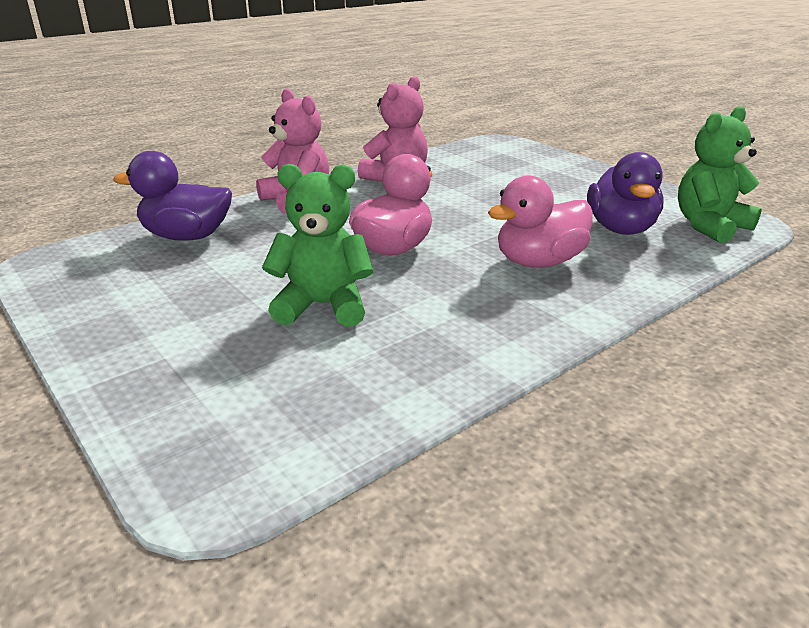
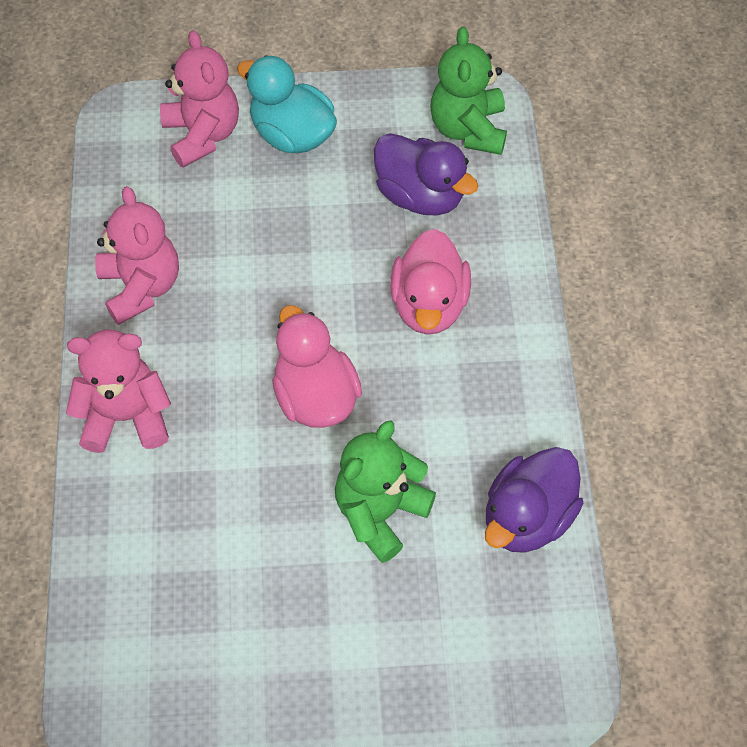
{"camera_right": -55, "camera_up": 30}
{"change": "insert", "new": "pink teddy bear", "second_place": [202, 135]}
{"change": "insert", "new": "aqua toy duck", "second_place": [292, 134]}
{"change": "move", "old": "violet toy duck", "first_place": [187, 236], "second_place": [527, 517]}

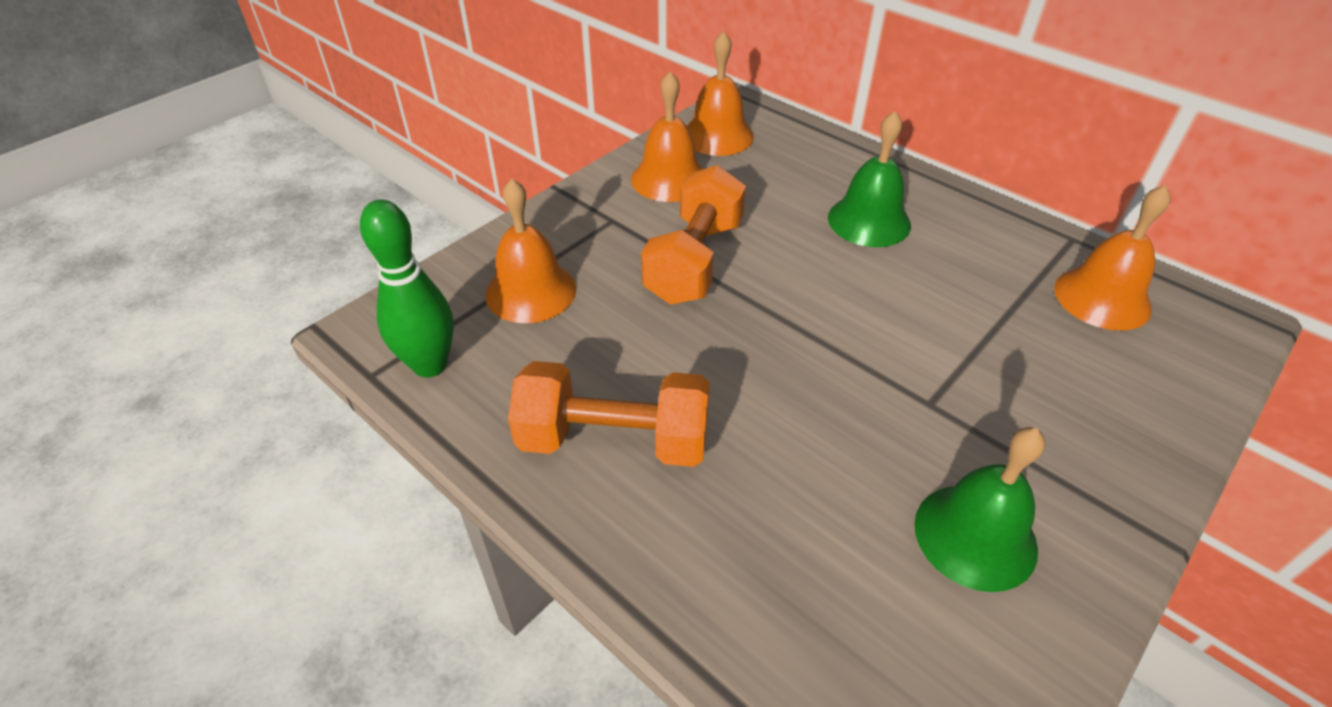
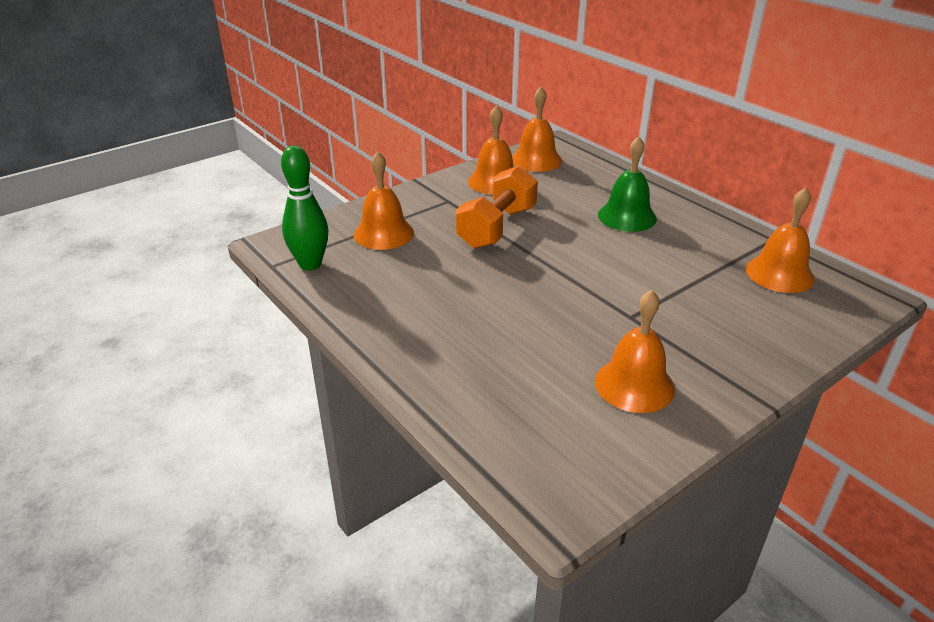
{"camera_right": 10, "camera_up": -10}
{"change": "delete", "old": "orange-coloured dumbbell", "first_place": [614, 440]}
{"change": "recolor", "old": "emerald school bell", "new": "orange-coloured school bell", "first_place": [975, 536], "second_place": [634, 385]}

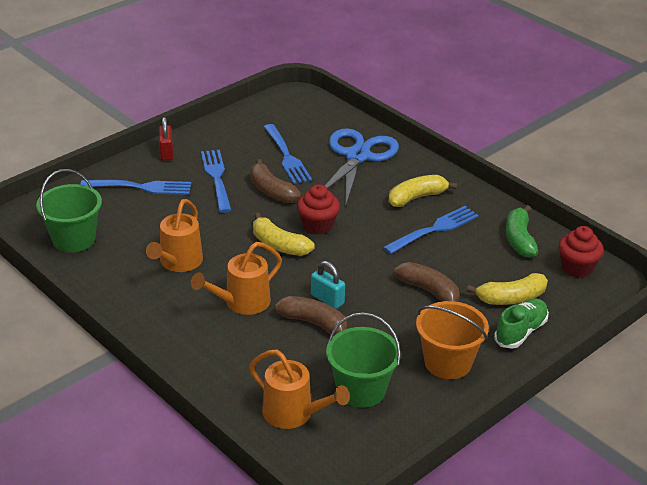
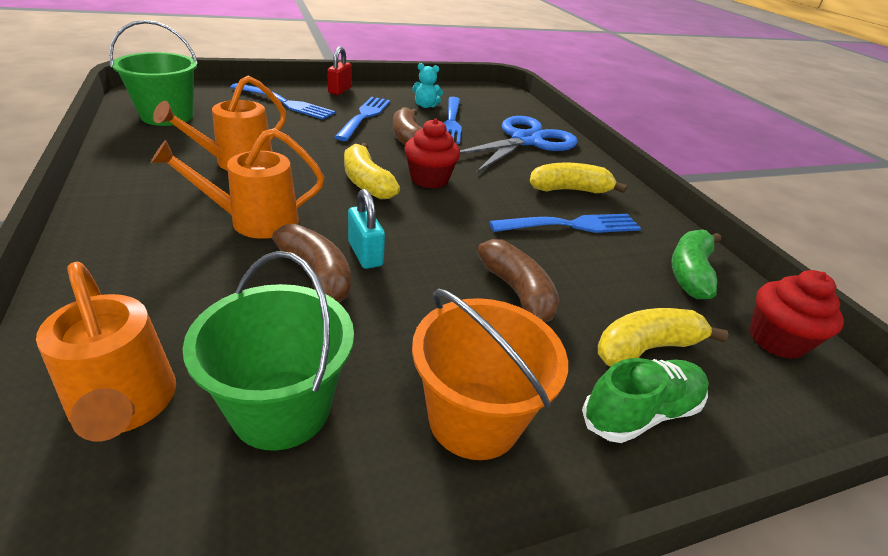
{"camera_right": 20, "camera_up": 0}
{"change": "insert", "new": "aqua teddy bear", "second_place": [425, 106]}
{"change": "rotate", "old": "golden toy banana", "first_place": [511, 298], "second_place": [645, 348], "degrees": 150}

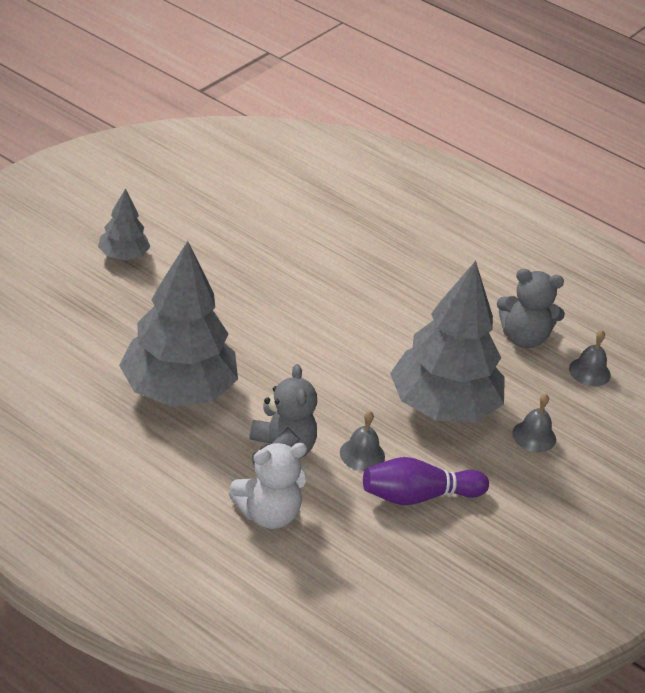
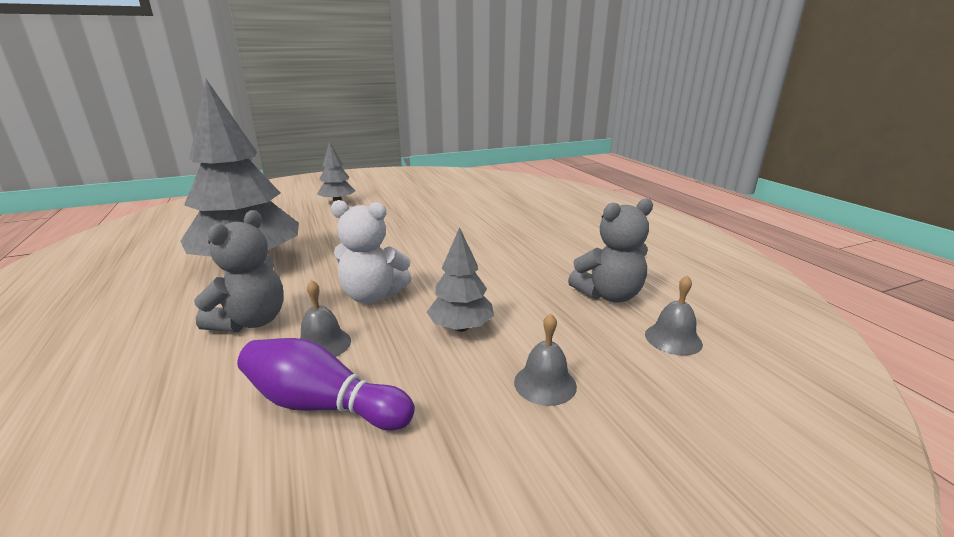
{"camera_right": 35, "camera_up": -15}
{"change": "move", "old": "snow-white teddy bear", "first_place": [268, 514], "second_place": [372, 296]}
{"change": "rotate", "old": "gray teddy bear", "first_place": [524, 338], "second_place": [609, 295], "degrees": -60}
{"change": "resize", "old": "gray toy tree", "first_place": [443, 407], "second_place": [461, 327], "factor": 0.48}

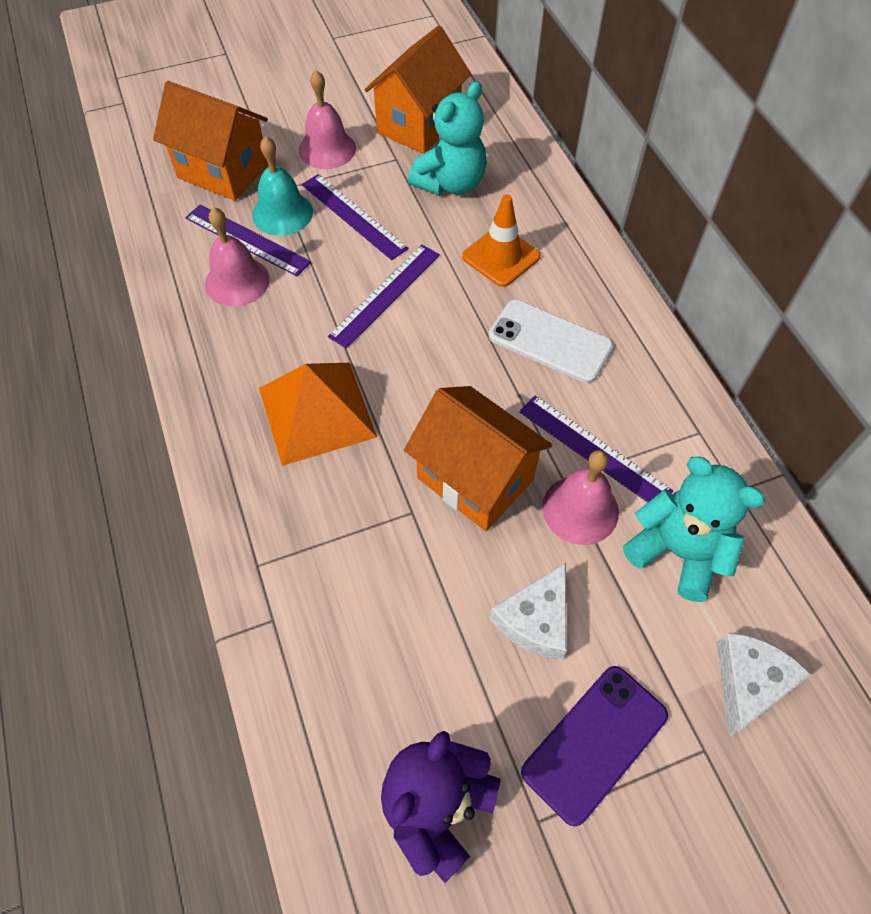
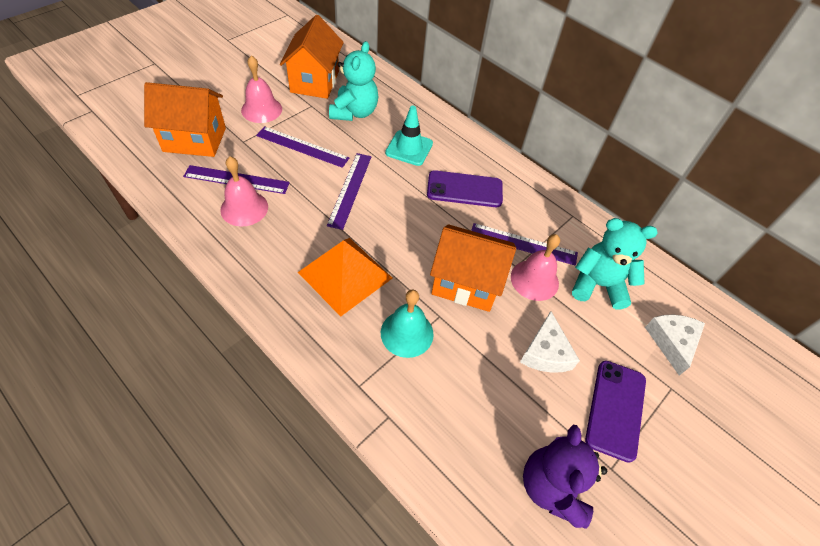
{"camera_right": -30, "camera_up": -5}
{"change": "move", "old": "aqua school bell", "first_place": [282, 213], "second_place": [407, 333]}
{"change": "recolor", "old": "orange-coloured safety cone", "new": "aqua safety cone", "first_place": [501, 257], "second_place": [409, 148]}
{"change": "recolor", "old": "snow-white phone", "new": "violet phone", "first_place": [549, 341], "second_place": [464, 189]}

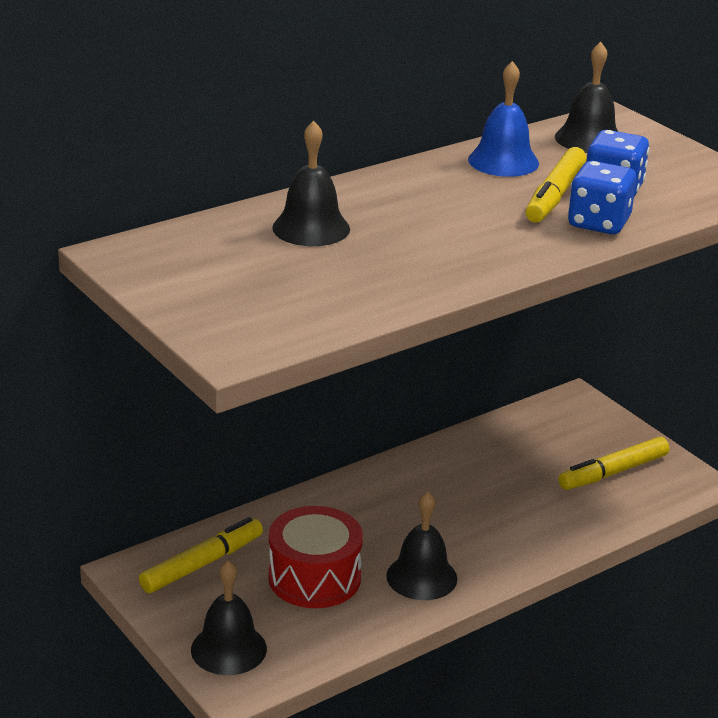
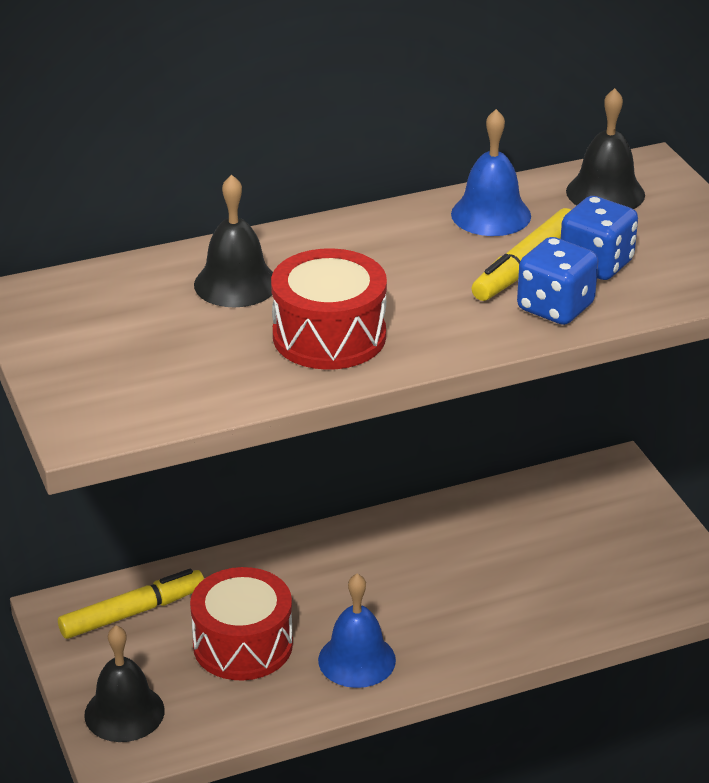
{"camera_right": 15, "camera_up": 5}
{"change": "delete", "old": "golden marker pen", "first_place": [613, 472]}
{"change": "insert", "new": "crimson toy drum", "second_place": [329, 336]}
{"change": "recolor", "old": "ebony school bell", "new": "royal blue school bell", "first_place": [421, 577], "second_place": [357, 660]}

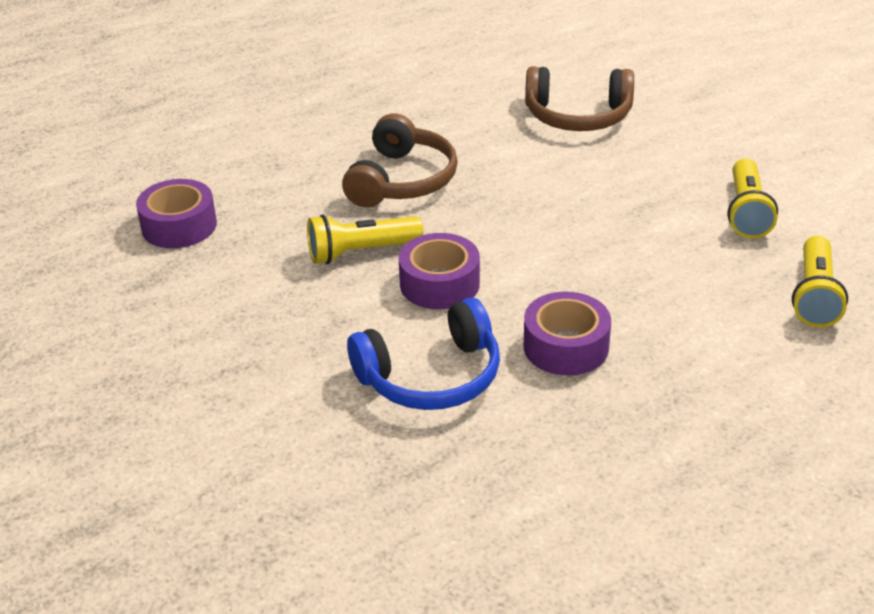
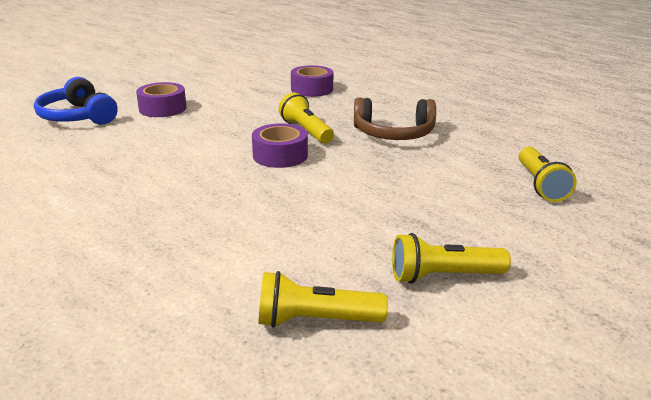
{"camera_right": 75, "camera_up": -10}
{"change": "move", "old": "royal blue over-ear headphones", "first_place": [431, 376], "second_place": [78, 116]}
{"change": "move", "old": "violet tape", "first_place": [566, 346], "second_place": [162, 108]}
{"change": "replace", "old": "russet over-ear headphones", "new": "golden pocket torch", "first_place": [578, 116], "second_place": [540, 185]}

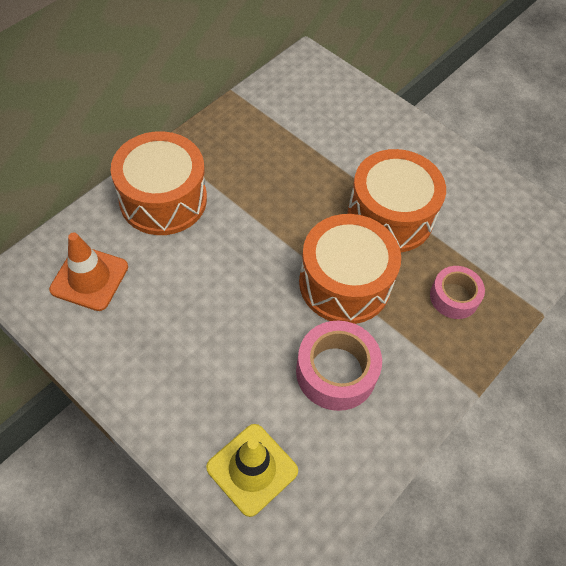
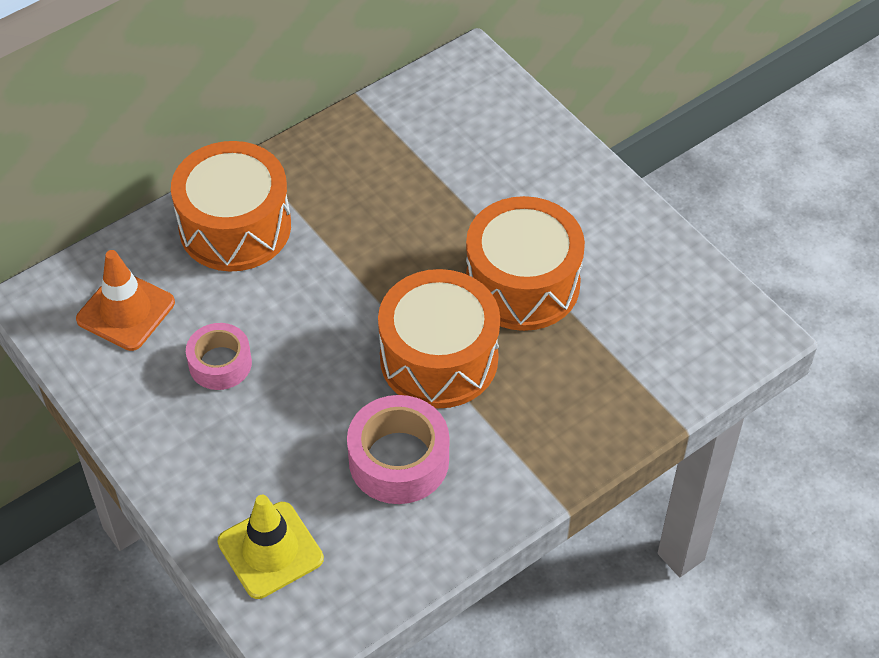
{"camera_right": 15, "camera_up": -5}
{"change": "move", "old": "pink tape", "first_place": [454, 297], "second_place": [220, 363]}

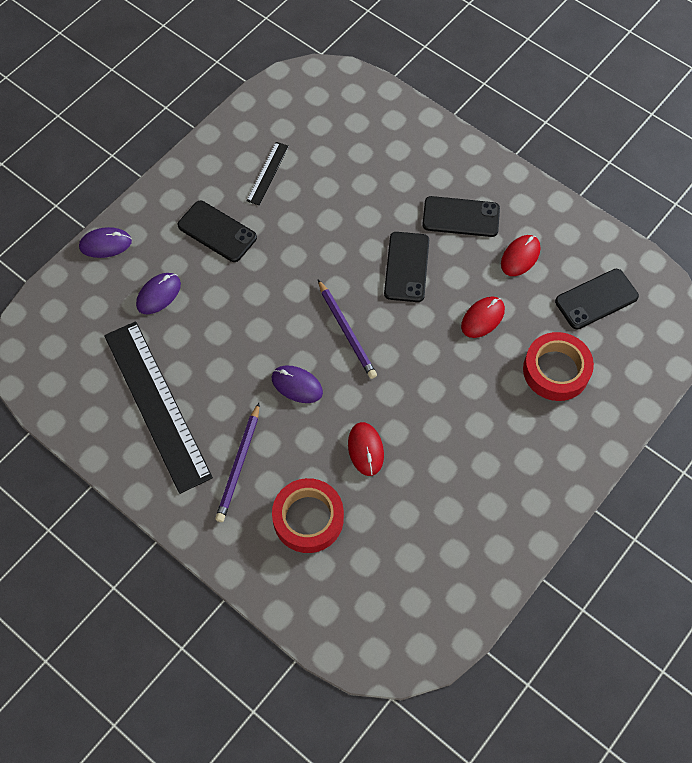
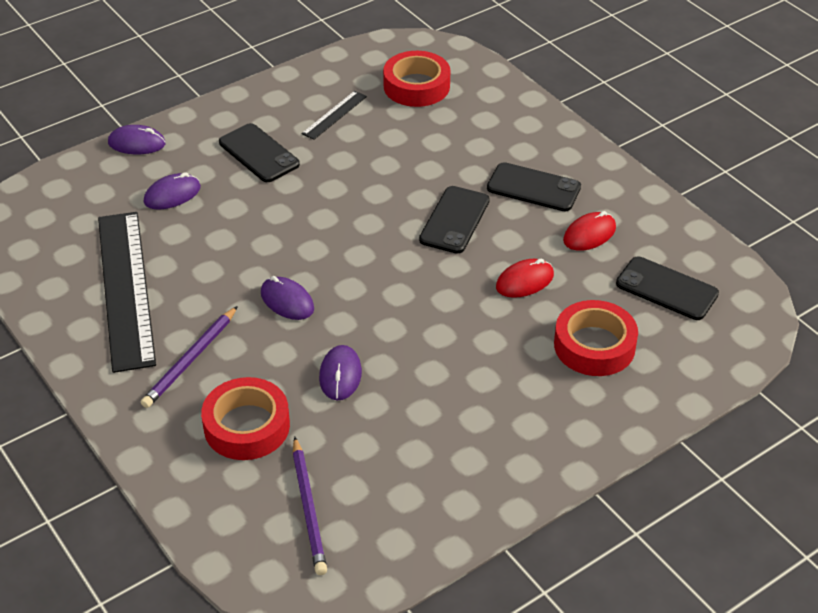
{"camera_right": 15, "camera_up": -20}
{"change": "insert", "new": "crimson tape", "second_place": [416, 86]}
{"change": "move", "old": "violet wooden pencil", "first_place": [347, 331], "second_place": [309, 508]}
{"change": "recolor", "old": "crimson mouse", "new": "violet mouse", "first_place": [365, 449], "second_place": [340, 375]}
{"change": "rotate", "old": "ebony phone", "first_place": [596, 299], "second_place": [666, 289], "degrees": 45}

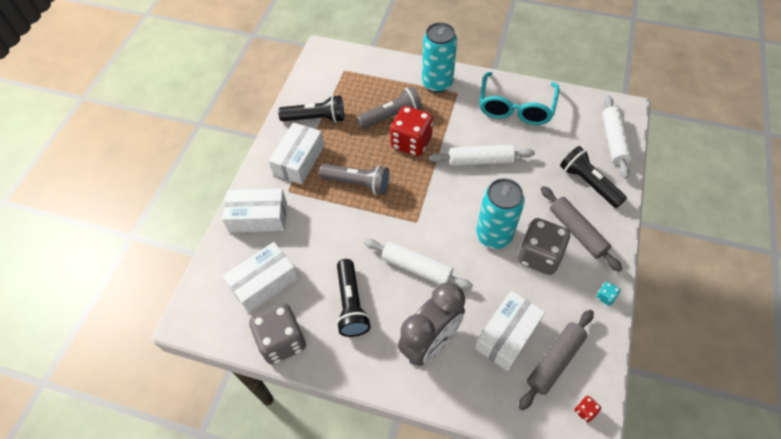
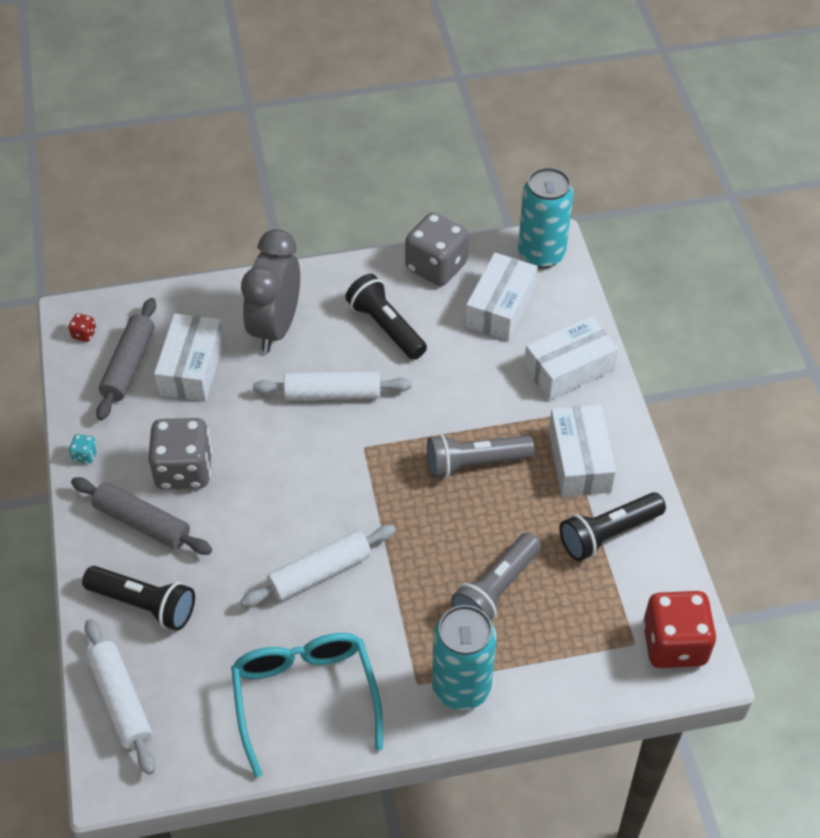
{"camera_right": 150, "camera_up": -5}
{"change": "move", "old": "crimson dice", "first_place": [411, 142], "second_place": [674, 644]}
{"change": "move", "old": "aqua tin", "first_place": [493, 235], "second_place": [541, 254]}

